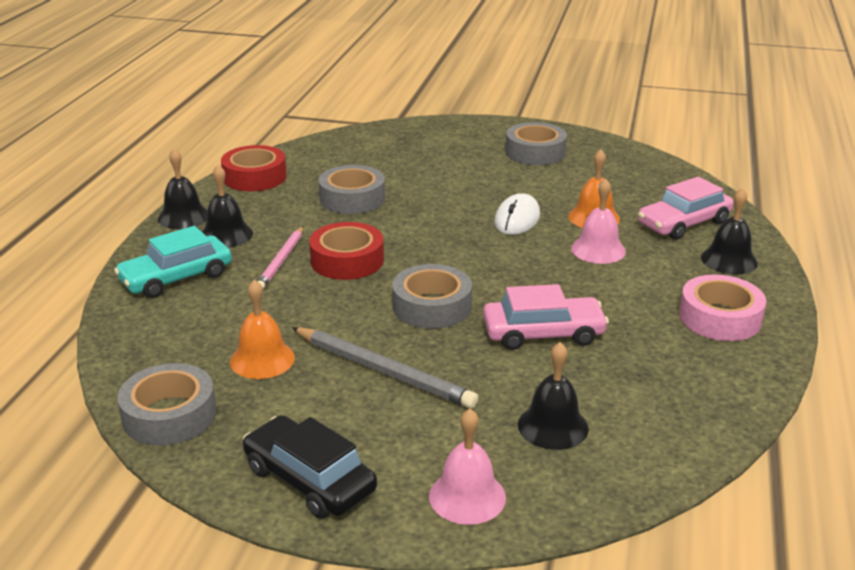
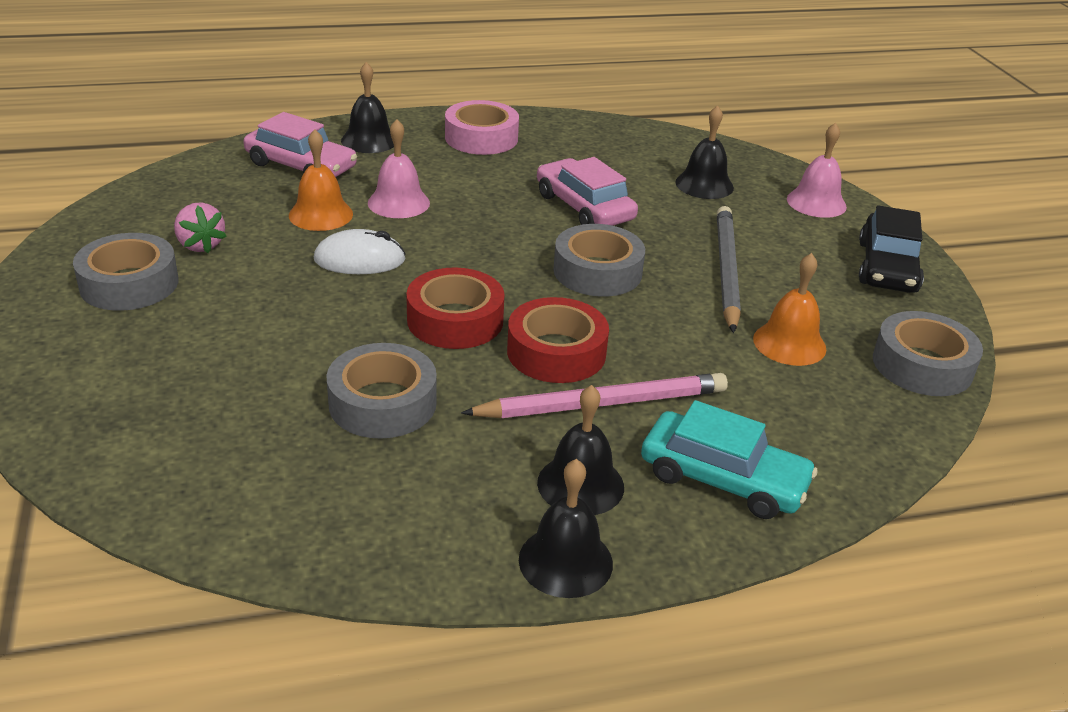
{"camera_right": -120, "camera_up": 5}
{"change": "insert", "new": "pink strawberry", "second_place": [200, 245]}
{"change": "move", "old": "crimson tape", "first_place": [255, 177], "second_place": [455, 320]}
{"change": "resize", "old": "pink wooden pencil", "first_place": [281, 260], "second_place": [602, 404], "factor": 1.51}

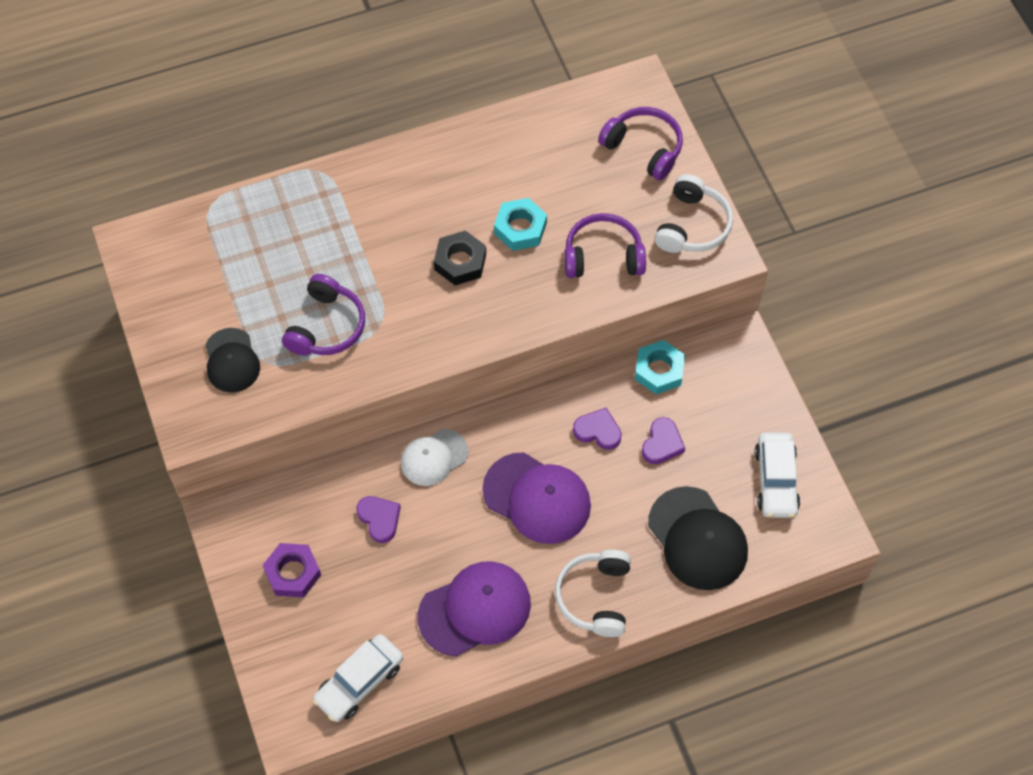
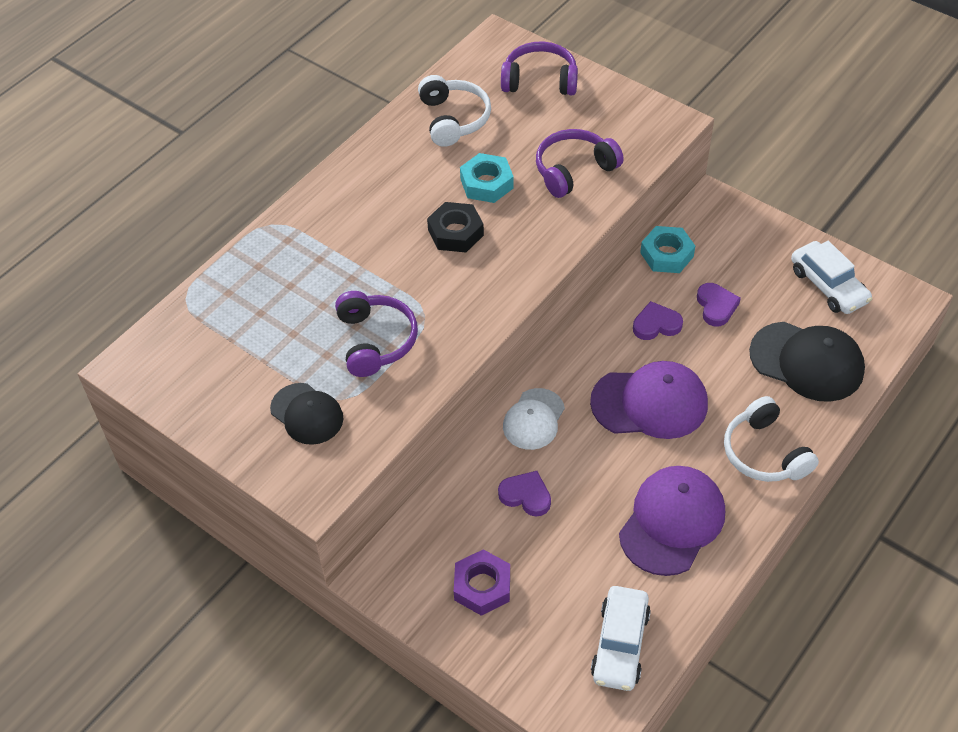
{"camera_right": -30, "camera_up": -10}
{"change": "move", "old": "snow-white over-ear headphones", "first_place": [692, 225], "second_place": [454, 119]}

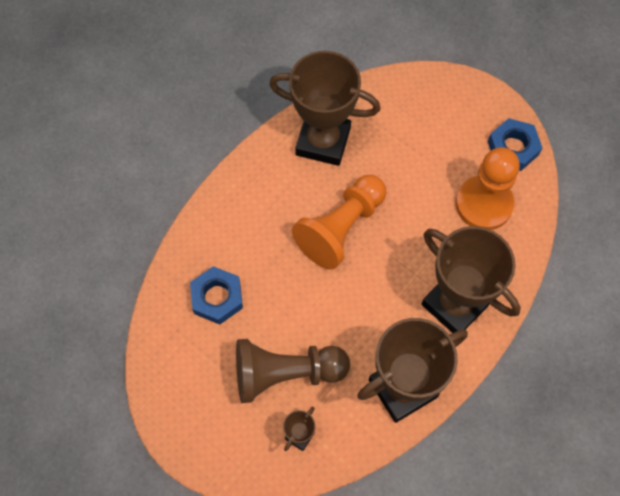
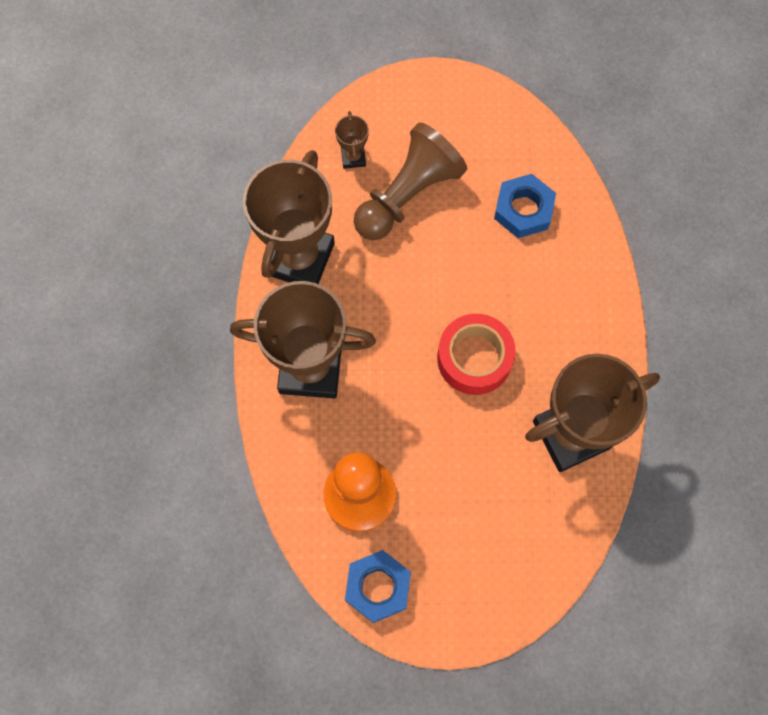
{"camera_right": 140, "camera_up": 5}
{"change": "replace", "old": "orange-coloured game pawn", "new": "crimson tape", "first_place": [341, 228], "second_place": [474, 358]}

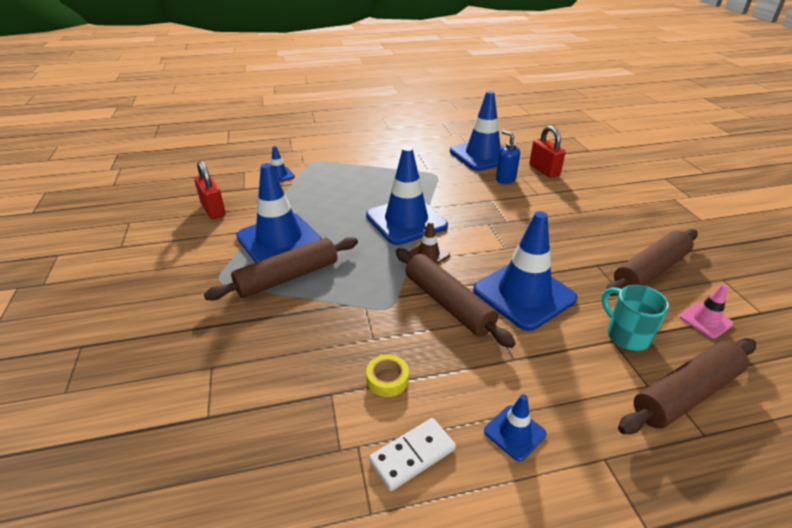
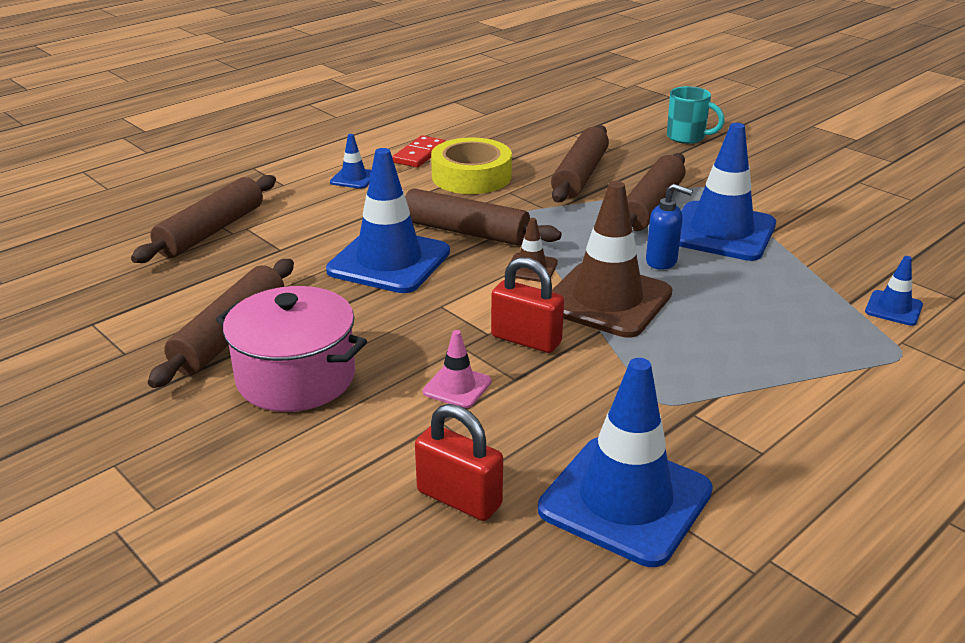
{"camera_right": 150, "camera_up": -5}
{"change": "insert", "new": "pink stockpot", "second_place": [296, 377]}
{"change": "insert", "new": "russet dough roller", "second_place": [580, 175]}
{"change": "move", "old": "crimson lock", "first_place": [213, 210], "second_place": [526, 340]}
{"change": "move", "old": "royal blue soap dispenser", "first_place": [505, 179], "second_place": [662, 261]}
{"change": "move", "old": "aqua tea mug", "first_place": [626, 335], "second_place": [687, 137]}
{"change": "move", "old": "pink safety cone", "first_place": [705, 320], "second_place": [457, 387]}
{"change": "recolor", "old": "royal blue safety cone", "new": "russet safety cone", "first_place": [406, 221], "second_place": [607, 300]}
{"change": "recolor", "old": "snow-white domino", "new": "crimson domino", "first_place": [412, 455], "second_place": [419, 154]}
{"change": "resize", "old": "golden tape", "first_place": [387, 379], "second_place": [471, 176], "factor": 2.11}

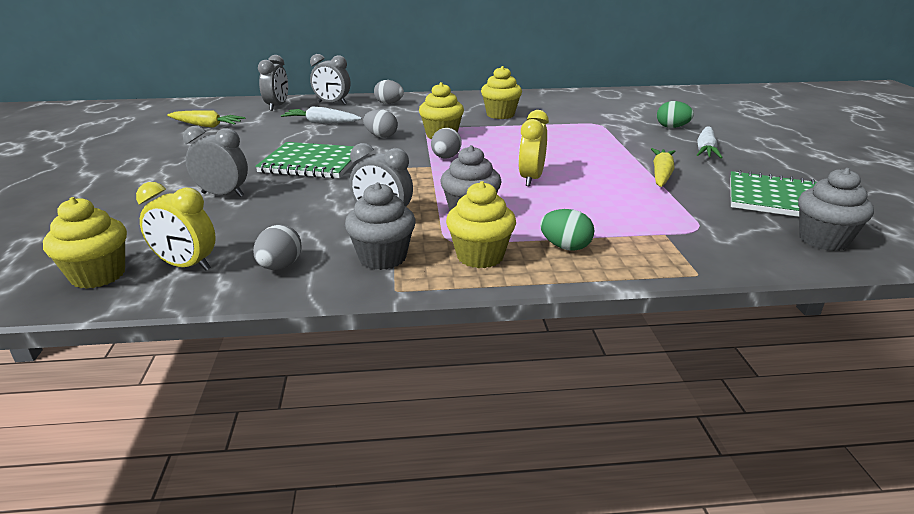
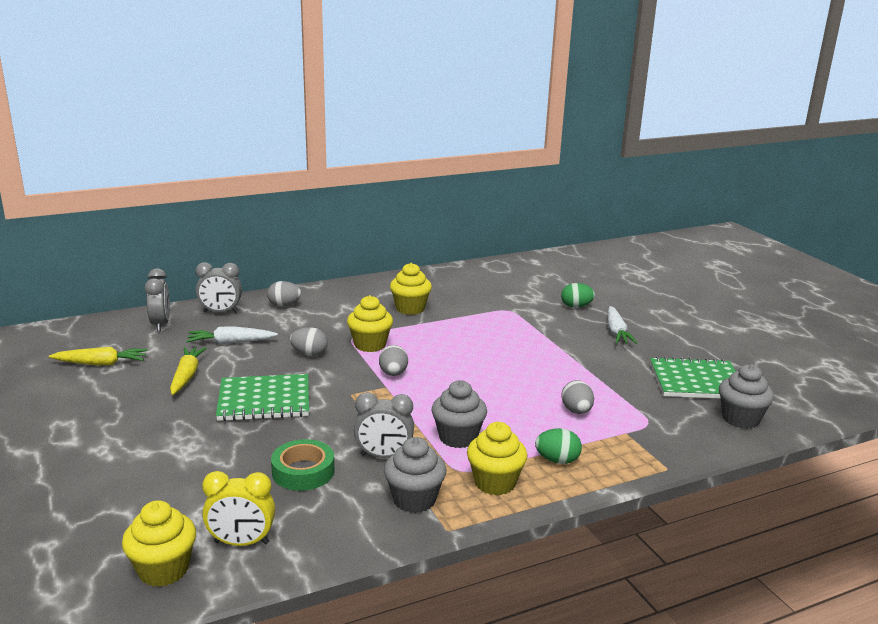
{"camera_right": -20, "camera_up": -5}
{"change": "delete", "old": "gray bedside clock", "first_place": [223, 195]}
{"change": "delete", "old": "golden bedside clock", "first_place": [531, 179]}
{"change": "insert", "new": "emerald tape", "second_place": [303, 471]}
{"change": "move", "old": "gray egg", "first_place": [280, 266], "second_place": [576, 411]}
{"change": "move", "old": "golden carrot", "first_place": [661, 174], "second_place": [187, 376]}

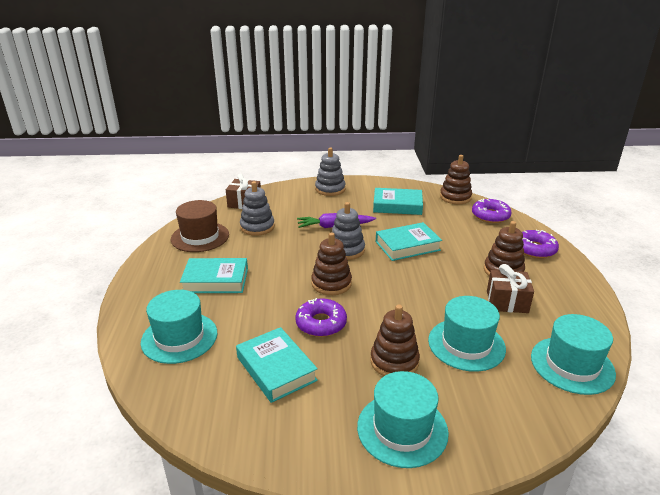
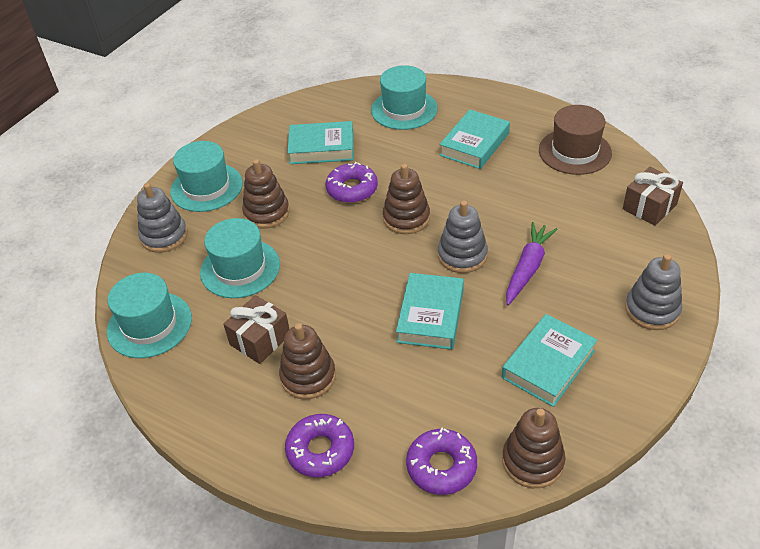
{"camera_right": 125, "camera_up": 15}
{"change": "move", "old": "gray stacking rings", "first_place": [257, 227], "second_place": [164, 236]}

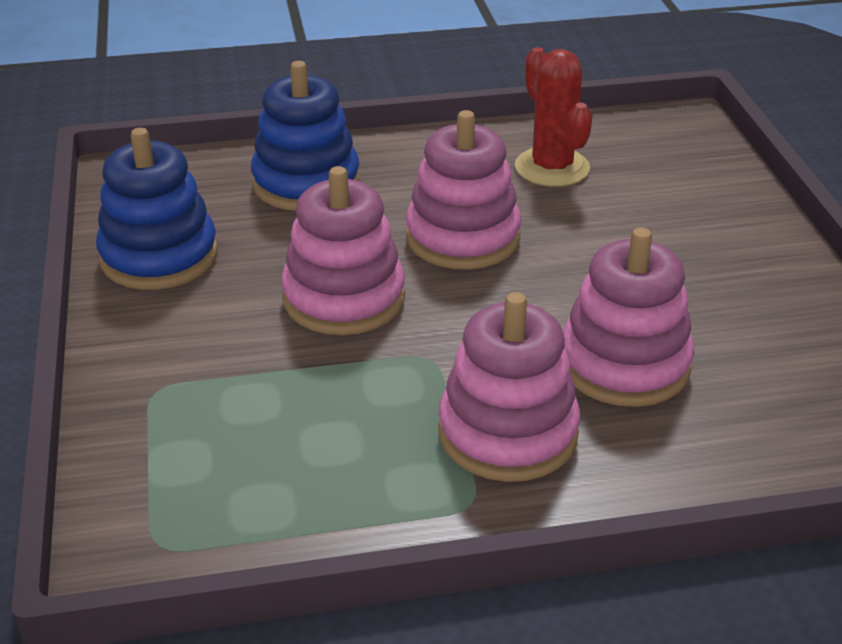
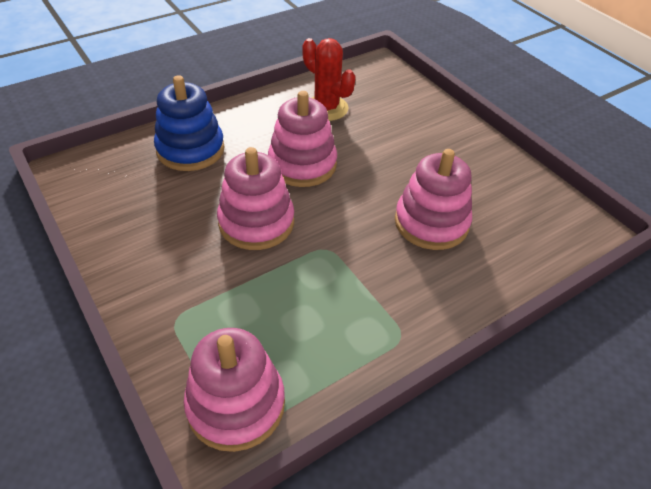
{"camera_right": -25, "camera_up": 10}
{"change": "delete", "old": "royal blue stacking rings", "first_place": [159, 256]}
{"change": "move", "old": "pink stacking rings", "first_place": [508, 433], "second_place": [236, 404]}

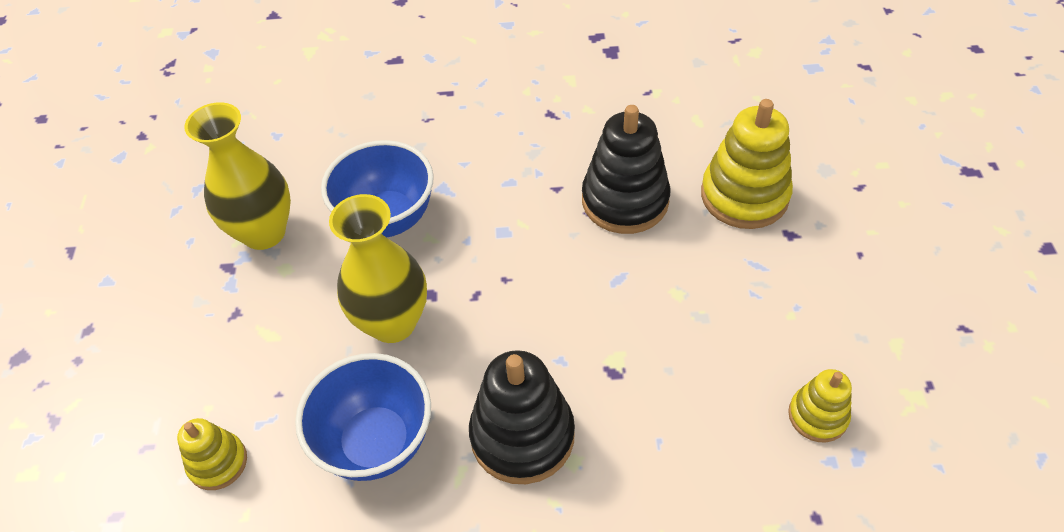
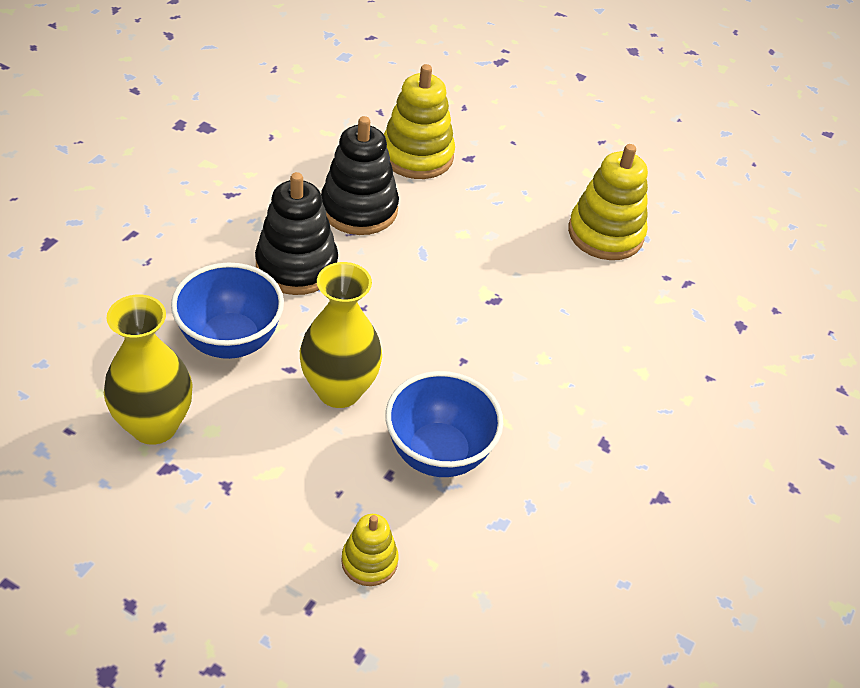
{"camera_right": -65, "camera_up": -5}
{"change": "move", "old": "ebony stacking rings", "first_place": [522, 436], "second_place": [296, 266]}
{"change": "resize", "old": "golden stacking rings", "first_place": [817, 416], "second_place": [605, 234], "factor": 1.78}

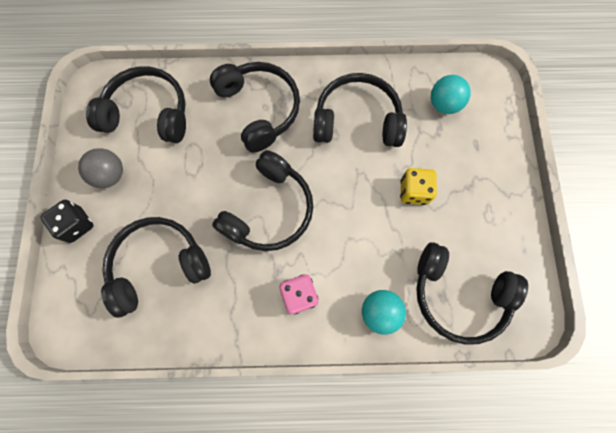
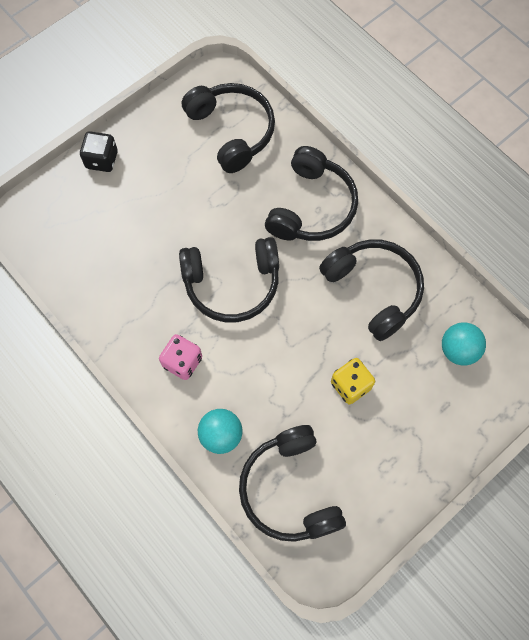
{"camera_right": 50, "camera_up": -5}
{"change": "delete", "old": "gray play ball", "first_place": [110, 175]}
{"change": "delete", "old": "ebony over-ear headphones", "first_place": [158, 265]}

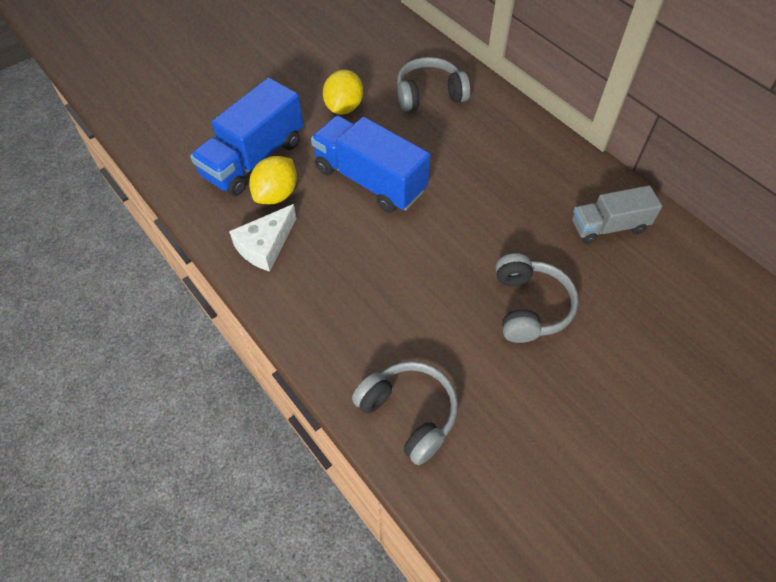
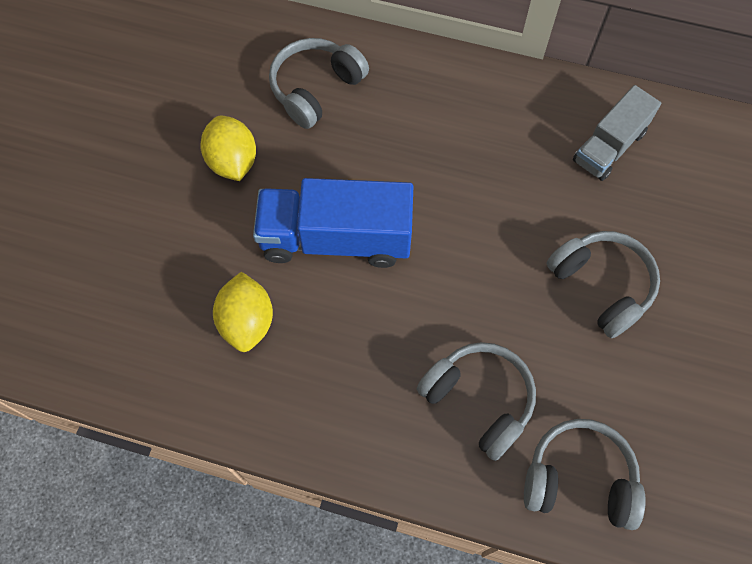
{"camera_right": -35, "camera_up": 10}
{"change": "delete", "old": "royal blue lorry", "first_place": [253, 159]}
{"change": "delete", "old": "snow-white cheese", "first_place": [265, 246]}
{"change": "insert", "new": "gray over-ear headphones", "second_place": [479, 400]}

